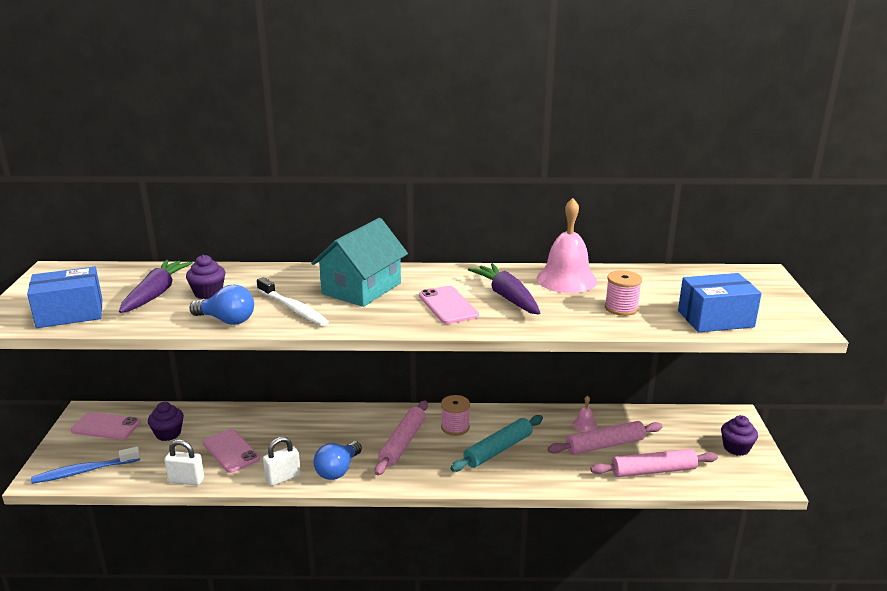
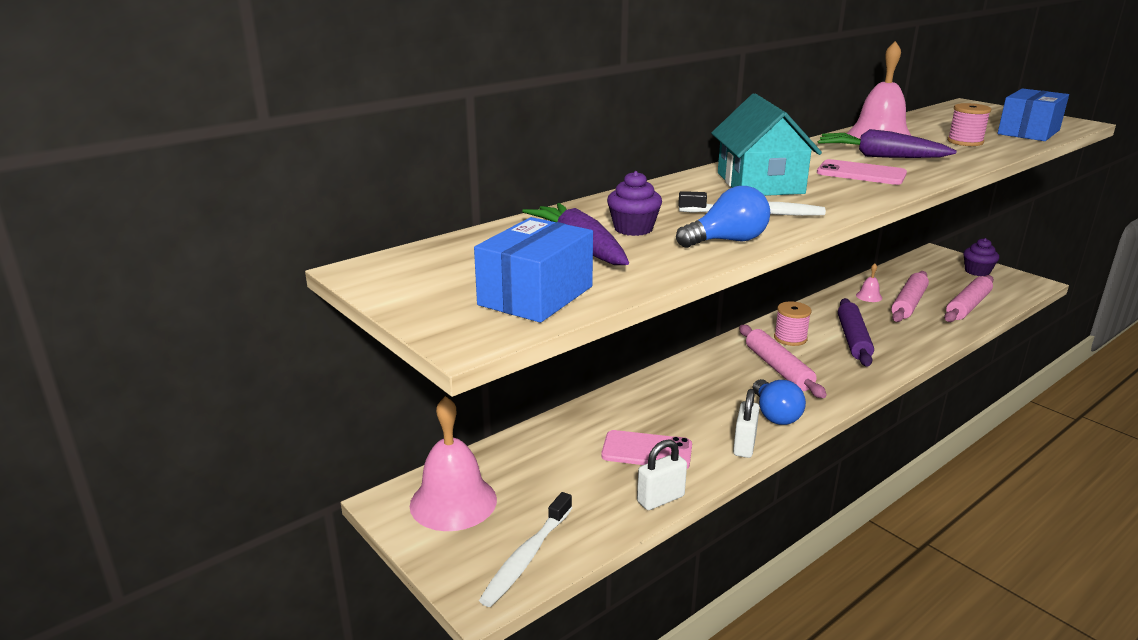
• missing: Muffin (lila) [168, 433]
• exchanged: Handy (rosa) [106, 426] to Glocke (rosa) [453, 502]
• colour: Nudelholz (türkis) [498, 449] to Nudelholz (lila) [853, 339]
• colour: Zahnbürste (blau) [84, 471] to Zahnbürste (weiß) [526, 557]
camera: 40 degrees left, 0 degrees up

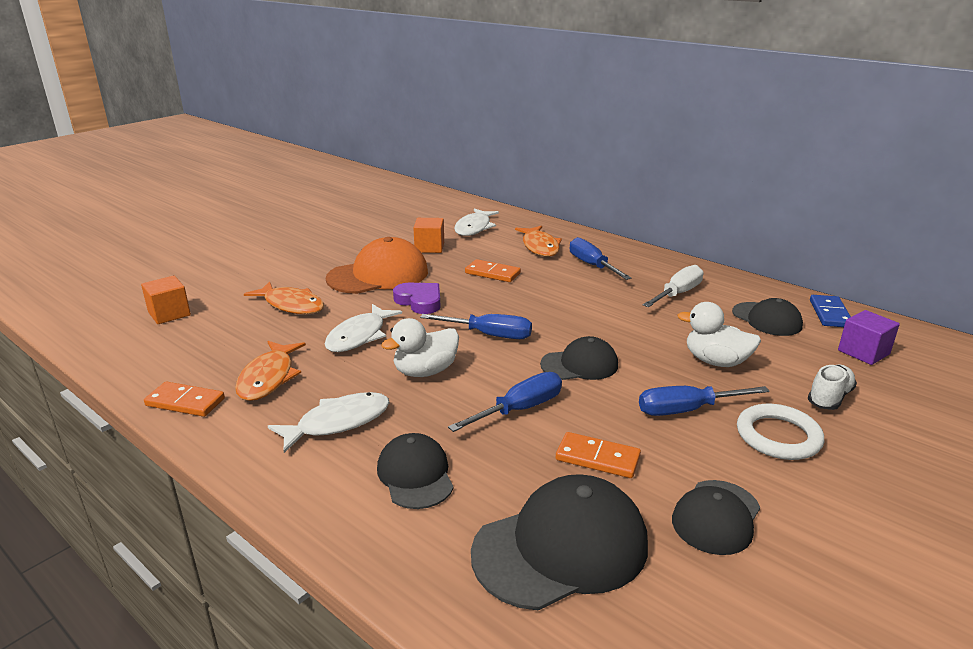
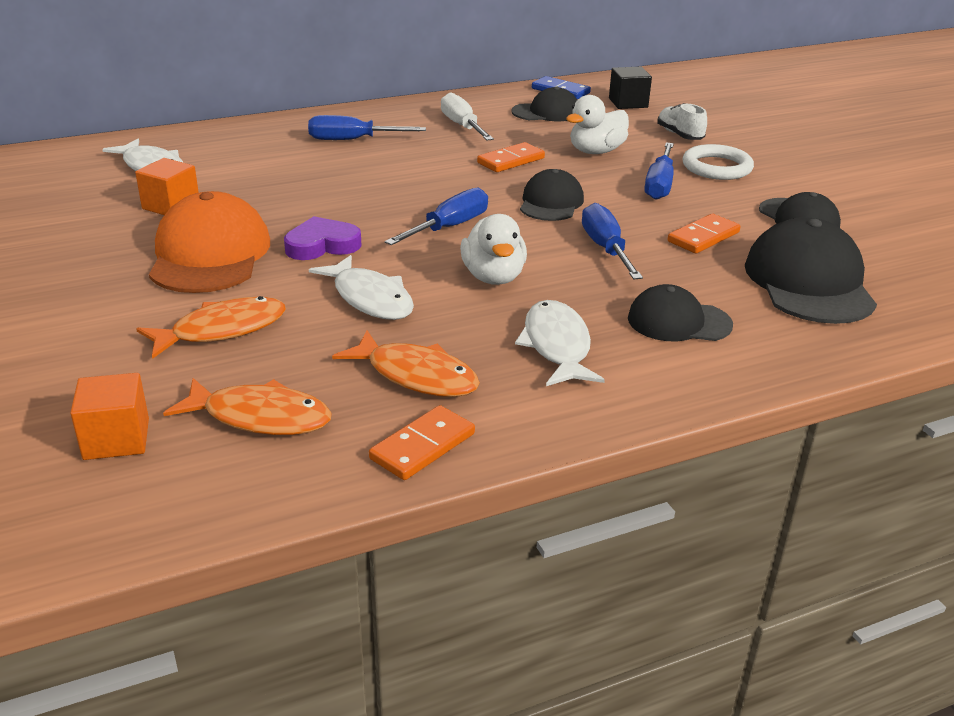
• relocated: Fisch (orange) [540, 247] to [260, 417]
• relocated: Dominostein (orange) [492, 273] to [511, 161]
• colour: Kubus (lila) [863, 352] to Kubus (schwarz) [628, 103]
camera: 65 degrees left, 5 degrees up

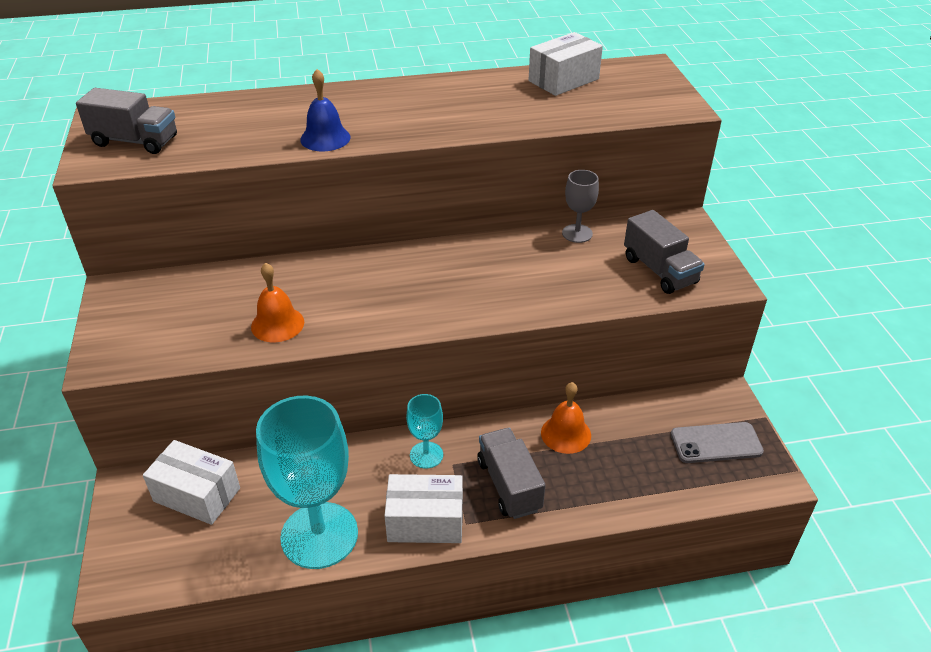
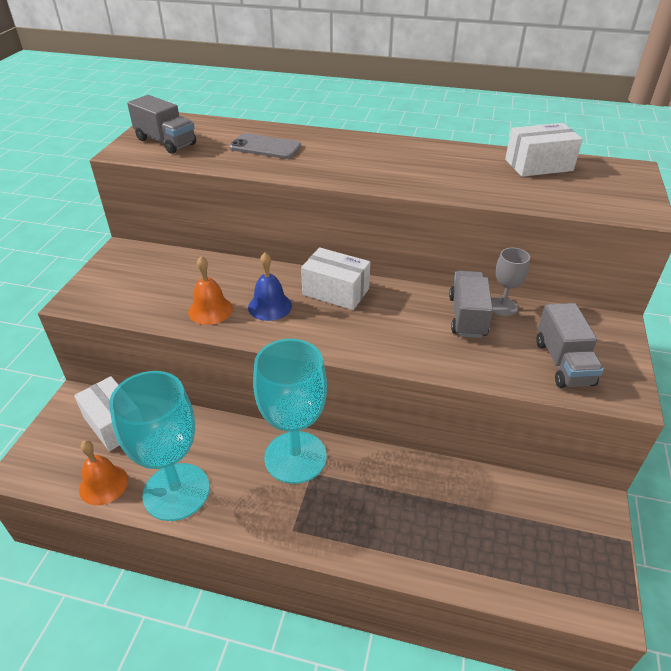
• relocated: Glocke (blau) [325, 138] to [270, 306]
• relocated: Glocke (orange) [566, 434] to [103, 484]
• size: Kelch (türkis) [426, 455] = [295, 457] x2.10
• relocated: Handy (grau) [716, 443] to [265, 147]
• relocated: Lastwagen (grau) [509, 485] to [467, 316]
• relocated: Schachtel (weiß) [425, 521] to [336, 291]
camera: 25 degrees right, 0 degrees up

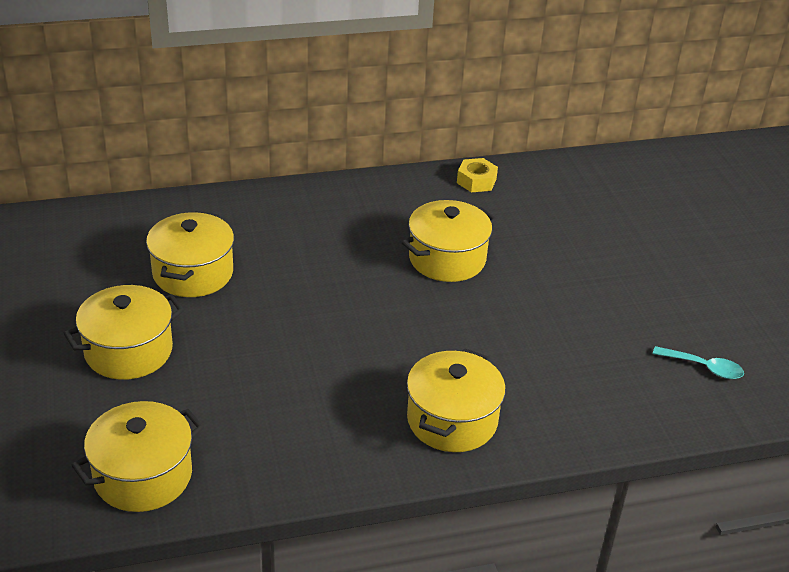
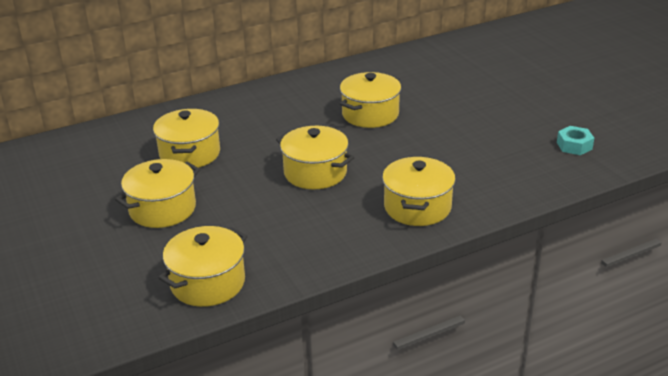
• missing: Sechskantmutter (gelb) [476, 181]
• exchanged: Löffel (türkis) [704, 367] to Sechskantmutter (türkis) [574, 146]
• appeared: Kochtopf (gelb) [315, 173]
camera: 10 degrees left, 5 degrees down

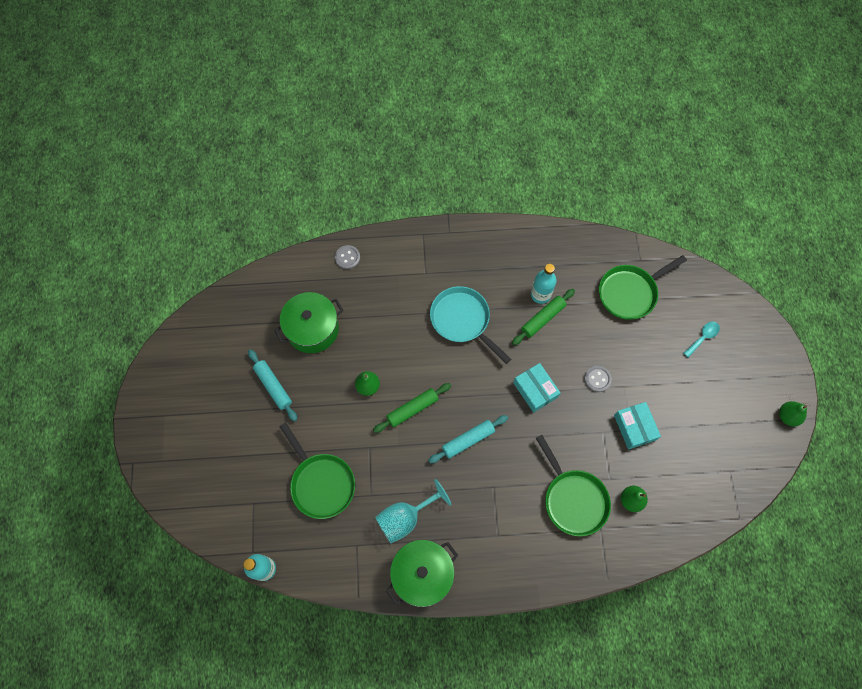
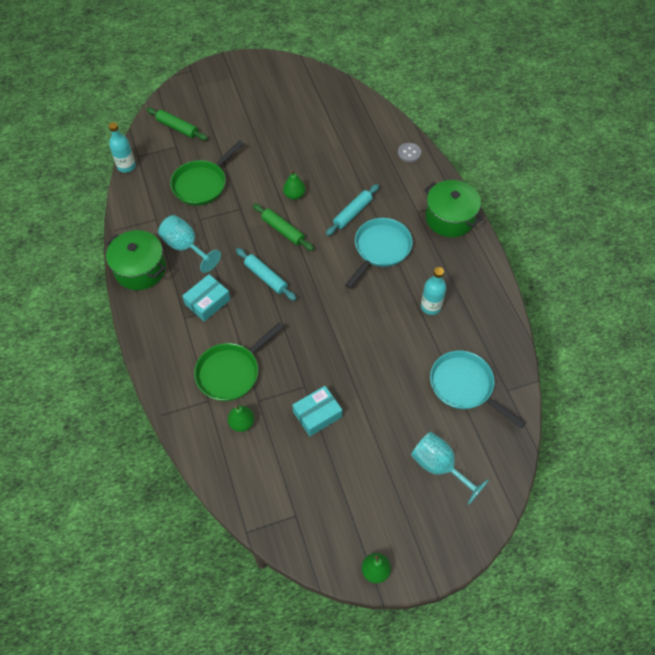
• colour: Pfanne (grün) [630, 293] to Pfanne (türkis) [464, 386]
• relocated: Nudelholz (grün) [542, 319] to [177, 128]
• relocated: Kochtopf (grün) [312, 329] to [450, 218]
• exchanged: Löffel (türkis) [703, 337] to Kelch (türkis) [439, 466]
• relocated: Nudelholz (türkis) [273, 386] to [352, 213]
• relocated: Schachtel (türkis) [535, 390] to [207, 302]
• missing: Knopf (grau) [597, 379]
camera: 75 degrees right, 10 degrees down

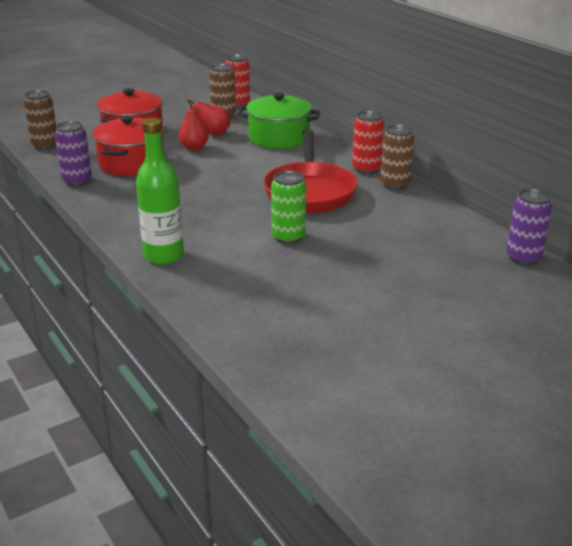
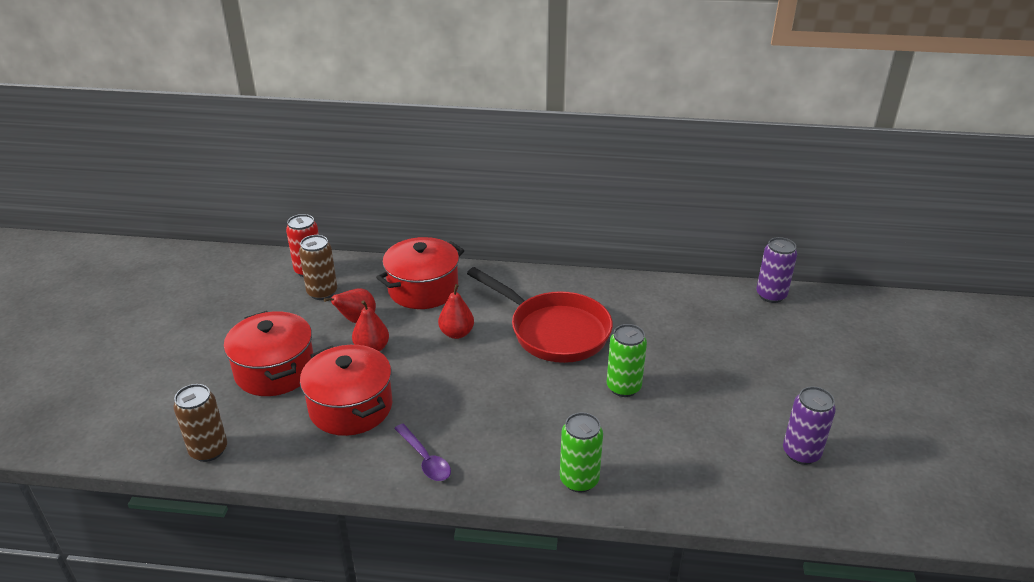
• colour: Kochtopf (grün) [279, 138] to Kochtopf (rot) [423, 289]
• missing: Dose (rot) [366, 169]
• exchanged: Flasche (grün) [164, 256] to Dose (grün) [579, 480]
• relocated: Dose (lila) [77, 181] to [801, 453]
• missing: Dose (braun) [394, 185]
• appeared: Birne (rot) [456, 333]
• appeared: Löffel (lila) [425, 459]
camera: 50 degrees left, 5 degrees up

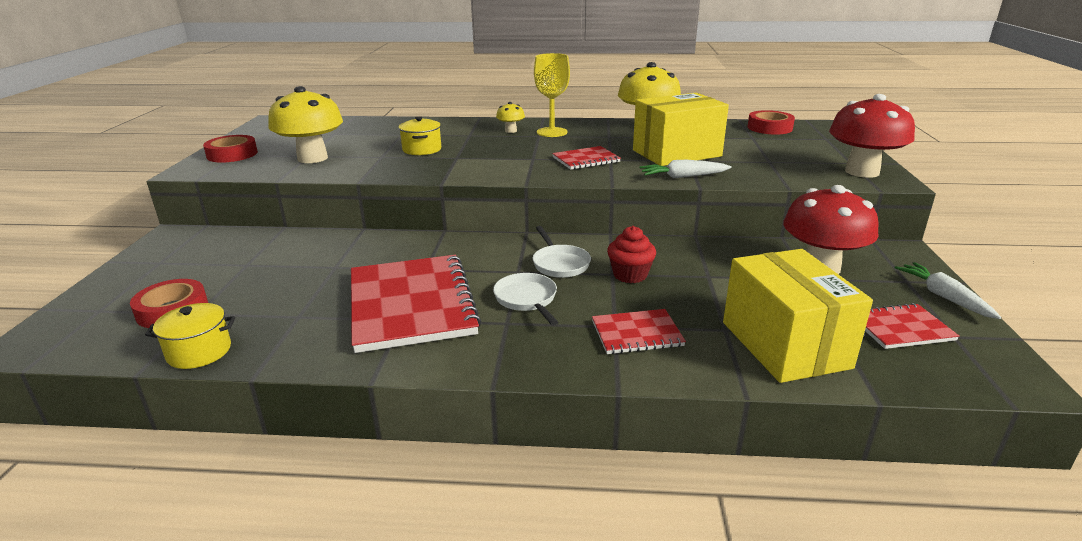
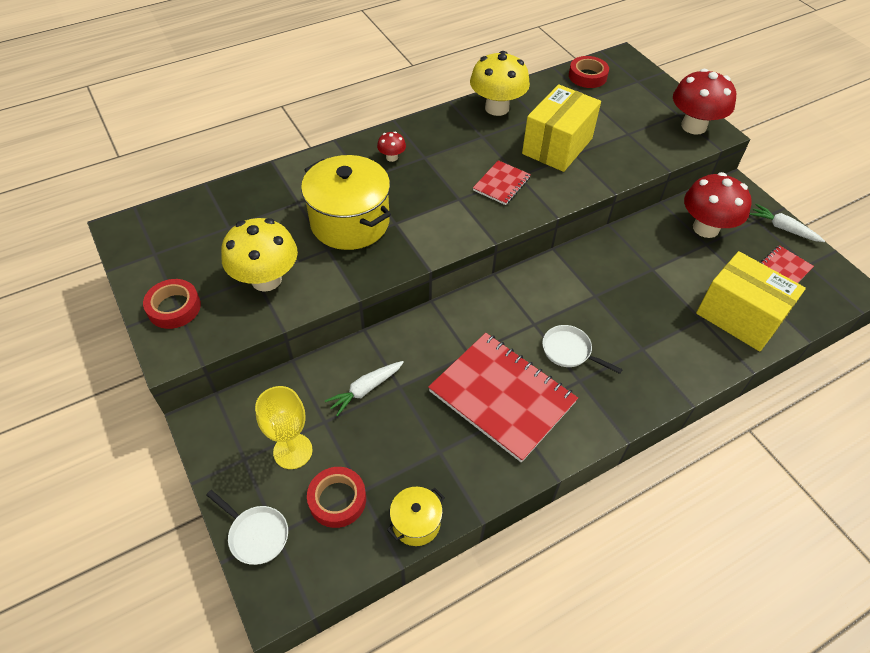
• relocated: Kelch (gelb) [552, 132] to [293, 451]
• colour: Pilz (gelb) [511, 131] to Pilz (rot) [392, 157]
• size: Kochtopf (gelb) [422, 149] = [350, 222] x2.04
• relocated: Karotte (weiß) [683, 177] to [365, 389]
• relocated: Pfanne (weiß) [559, 264] to [256, 534]
• missing: Muffin (rot) [630, 275]
• missing: Notizbuch (rot) [637, 334]
camera: 35 degrees left, 25 degrees up

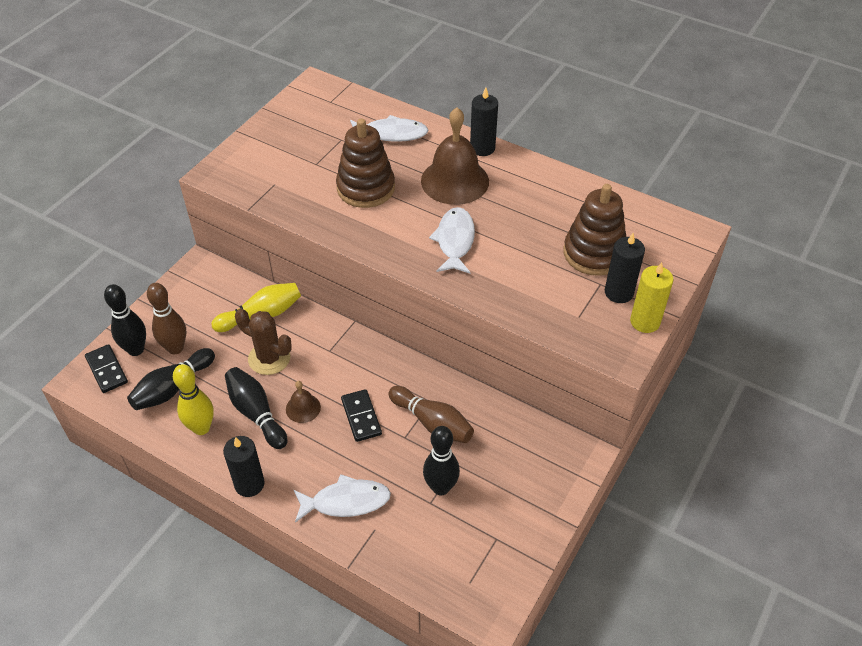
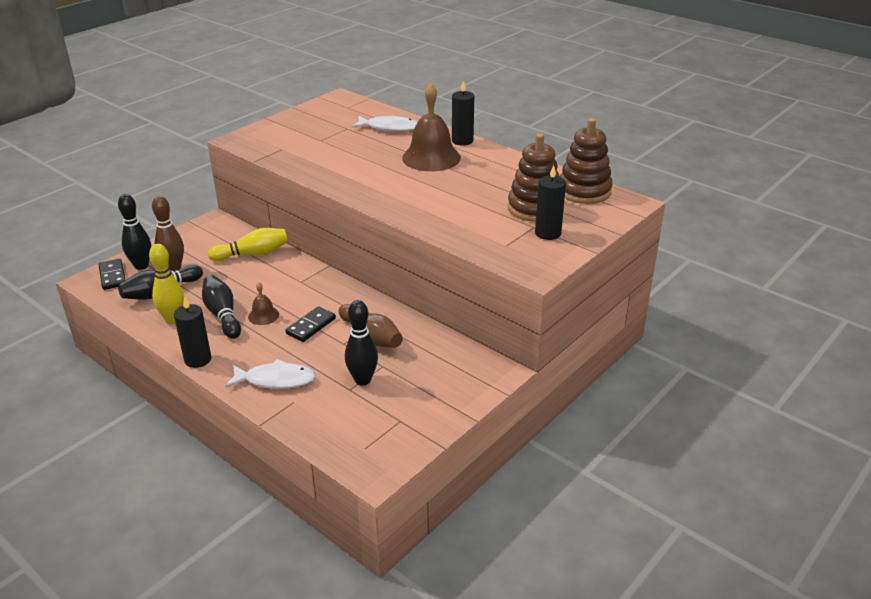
• relocated: Stapelspielzeug (braun) [366, 188] to [584, 191]
• missing: Fisch (weiß) [455, 241]
• missing: Kerze (gelb) [645, 321]
• missing: Kaktus (braun) [269, 358]
• spun: Dominostein (schwarz) [361, 417] = [311, 326] 45 degrees clockwise
camera: 10 degrees right, 15 degrees down

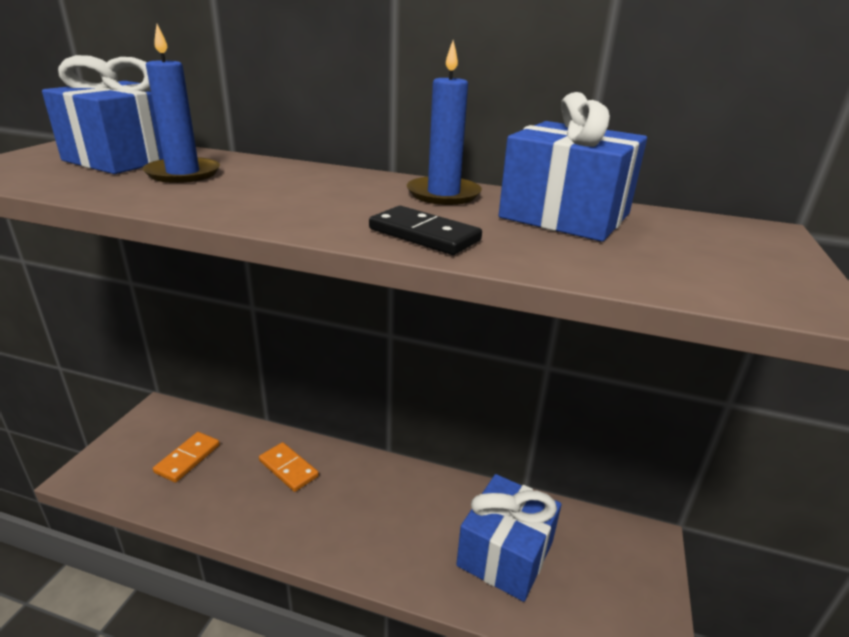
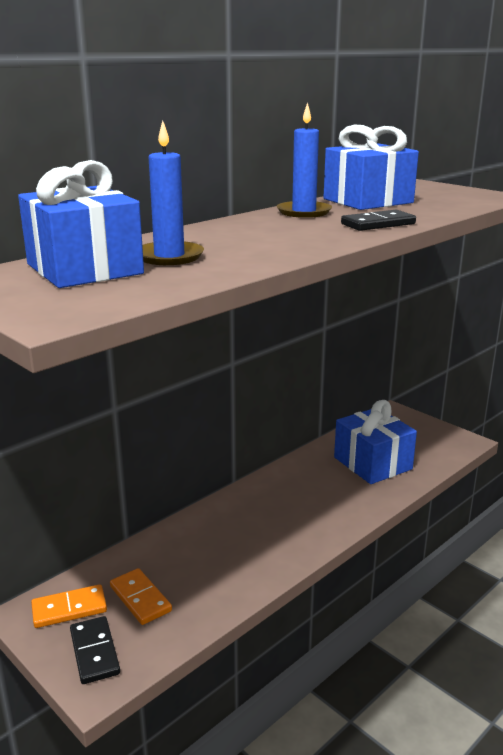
• relocated: Dominostein (orange) [288, 468] to [69, 609]
• appeared: Dominostein (schwarz) [94, 652]
camera: 60 degrees left, 5 degrees down

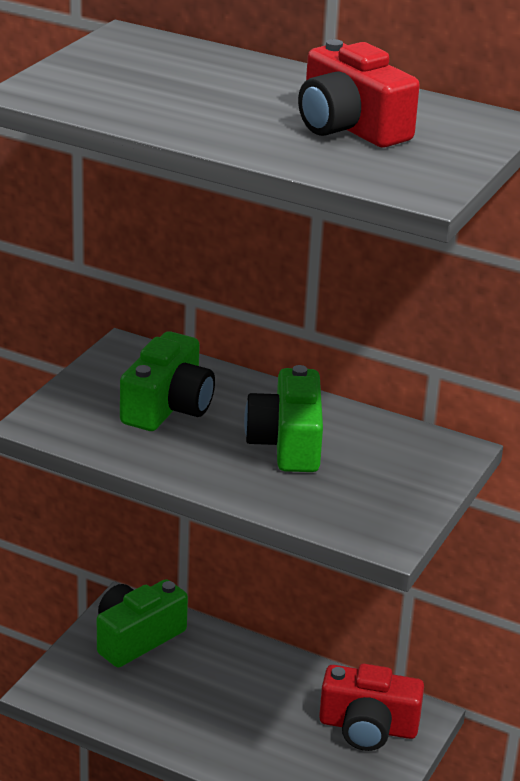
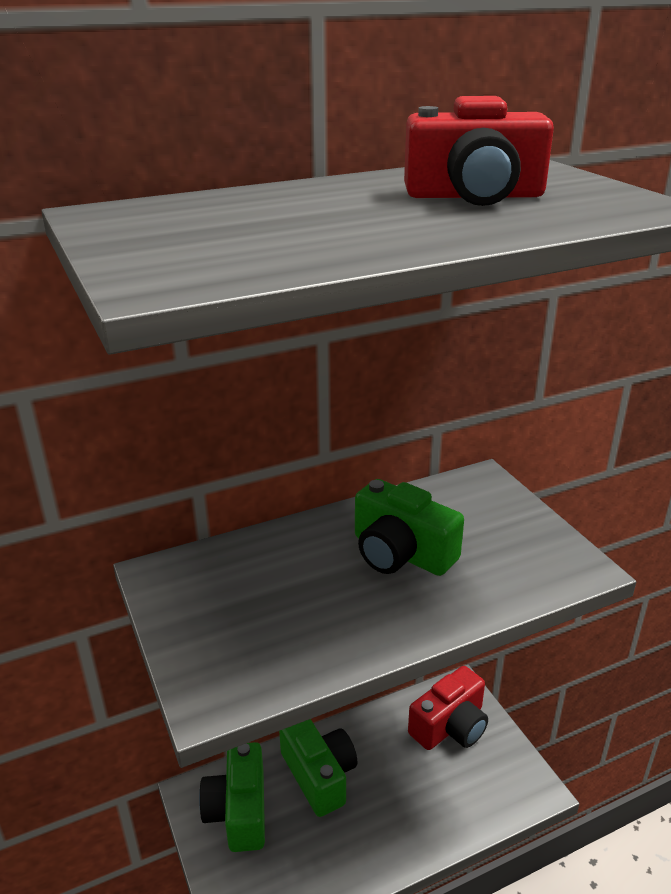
• relocated: Kamera (grün) [168, 406] to [319, 775]
camera: 50 degrees left, 0 degrees up

